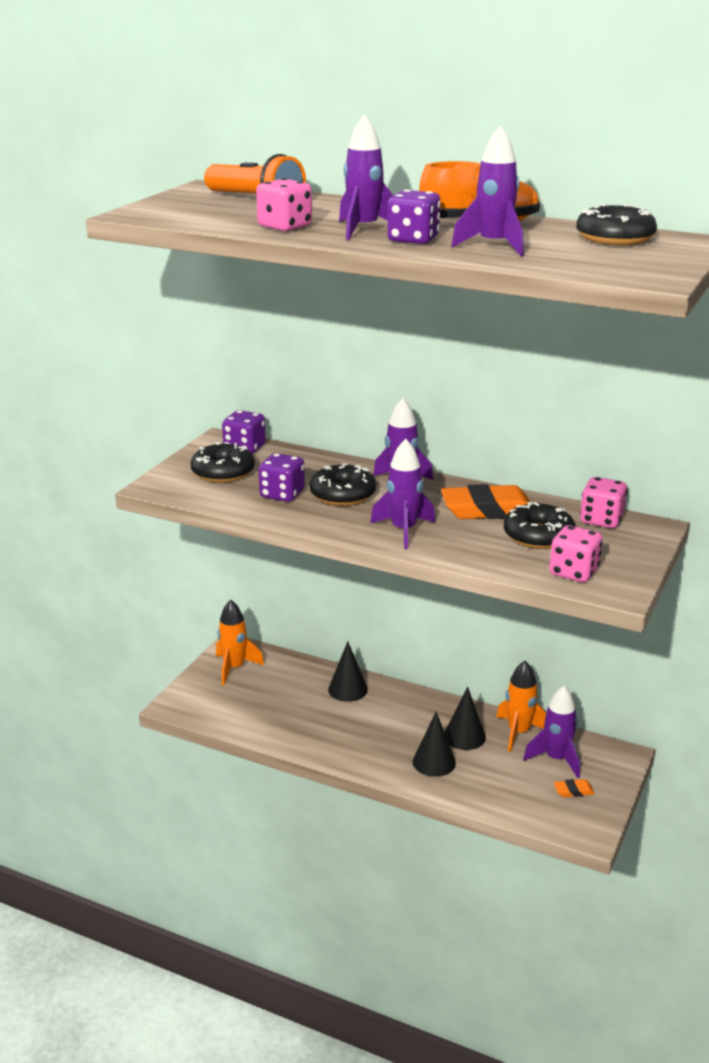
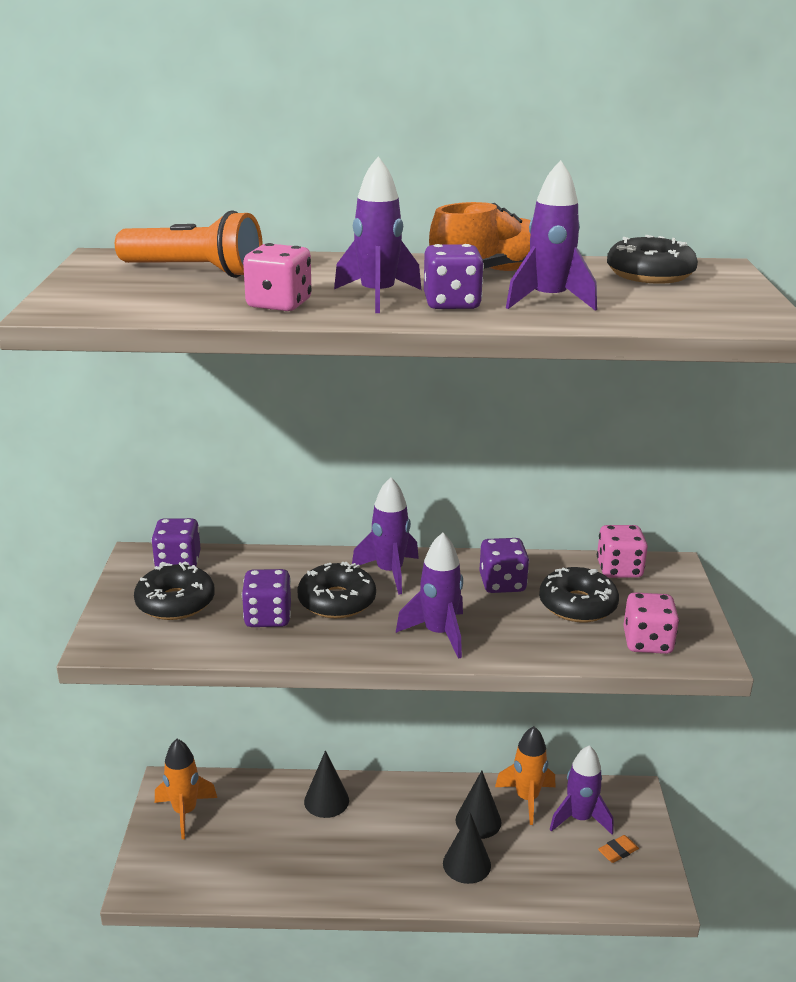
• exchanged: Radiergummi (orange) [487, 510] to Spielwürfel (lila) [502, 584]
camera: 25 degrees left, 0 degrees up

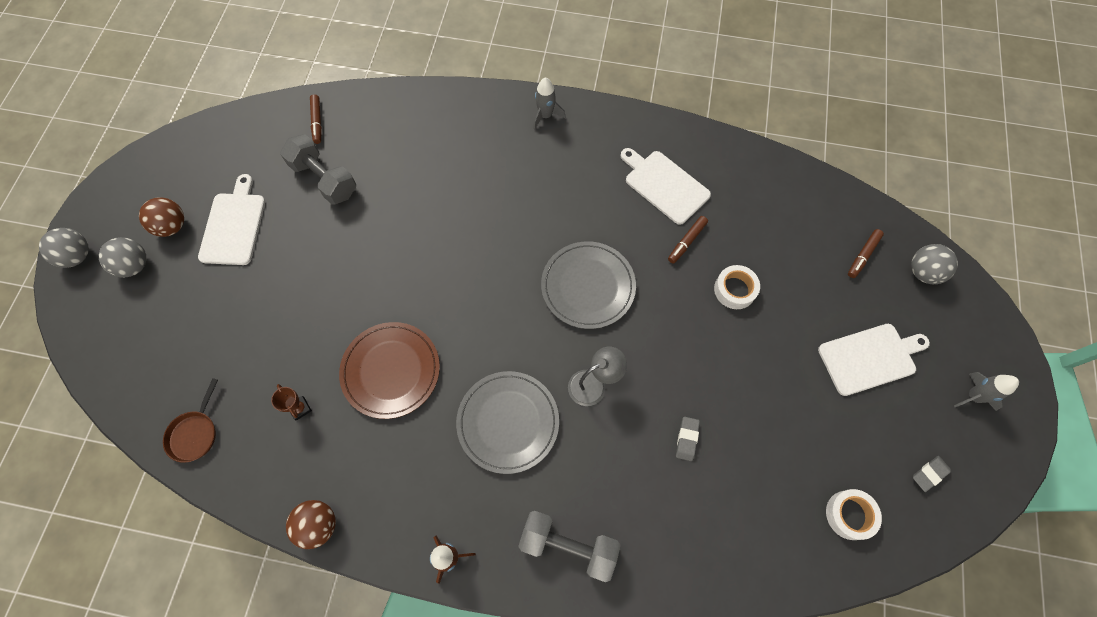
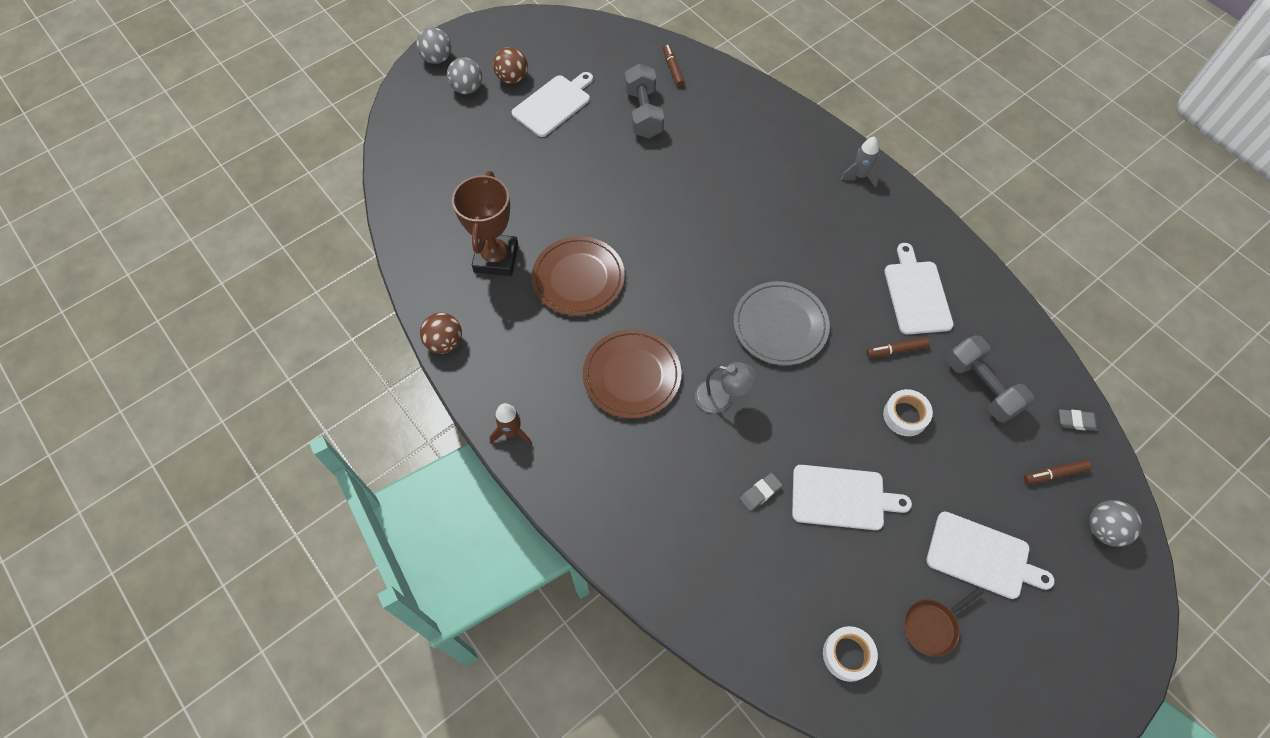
• spun: Filzstift (braun) [317, 122] = [673, 69] 135 degrees clockwise
• colour: Teller (grau) [508, 422] to Teller (braun) [632, 375]
• missing: Rakete (grau) [973, 396]
• relocated: Pfanne (braun) [195, 433] to [932, 626]
• size: Pokal (braun) [300, 408] = [496, 258] x2.47
• relocated: Radiergummi (grau) [929, 474] to [1076, 421]
• relocated: Hantel (grau) [568, 546] to [981, 387]
• appeared: Schneidebrett (weiß) [842, 498]
camera: 40 degrees right, 5 degrees down

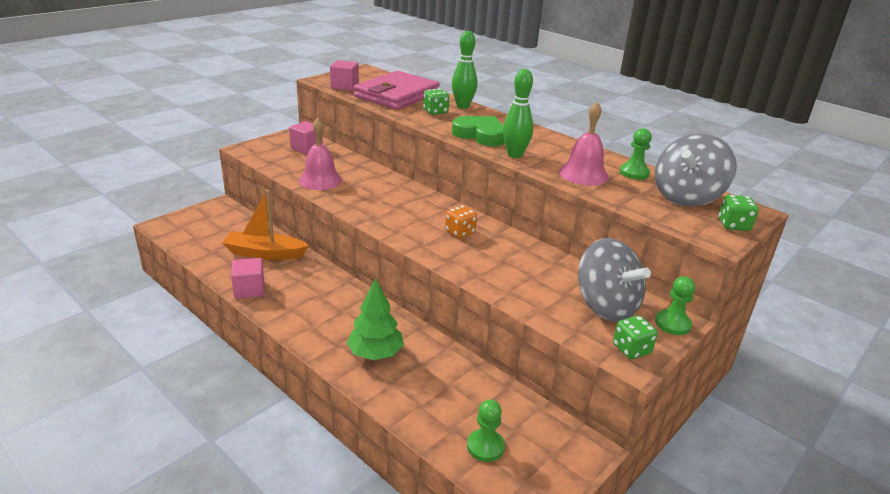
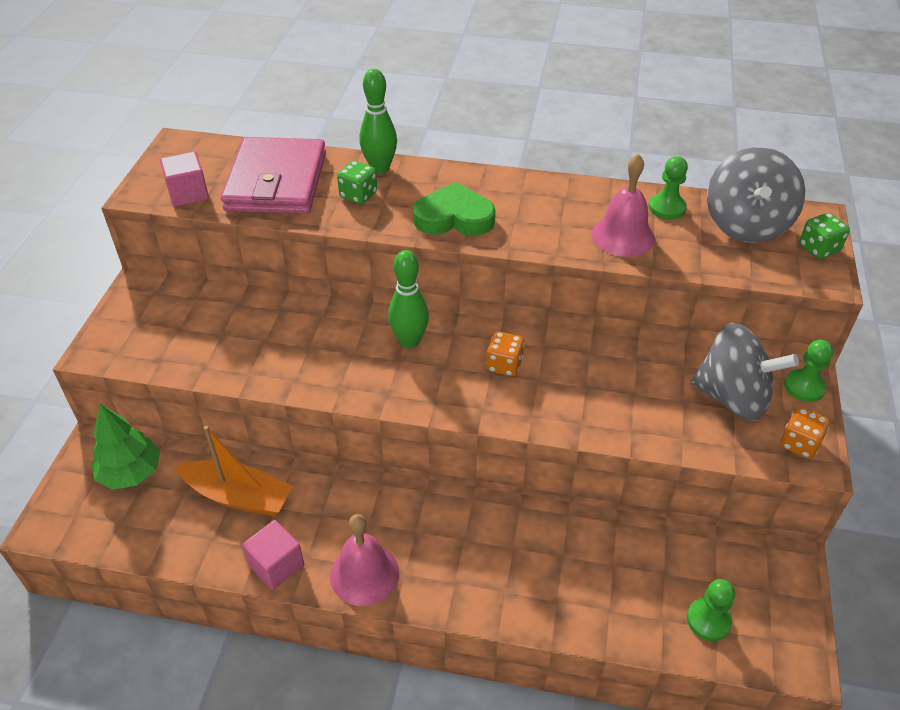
• relocated: Bowlingkegel (grün) [514, 155] to [409, 341]
• relocated: Glocke (rosa) [320, 180] to [364, 574]
• missing: Kubus (rosa) [306, 148]
• spun: Boot (orange) [265, 253] = [238, 496] 135 degrees counterclockwise
• relocated: Baum (grün) [375, 353] to [131, 473]
• colour: Spielwürfel (grün) [631, 349] to Spielwürfel (orange) [799, 444]
camera: 30 degrees left, 15 degrees up

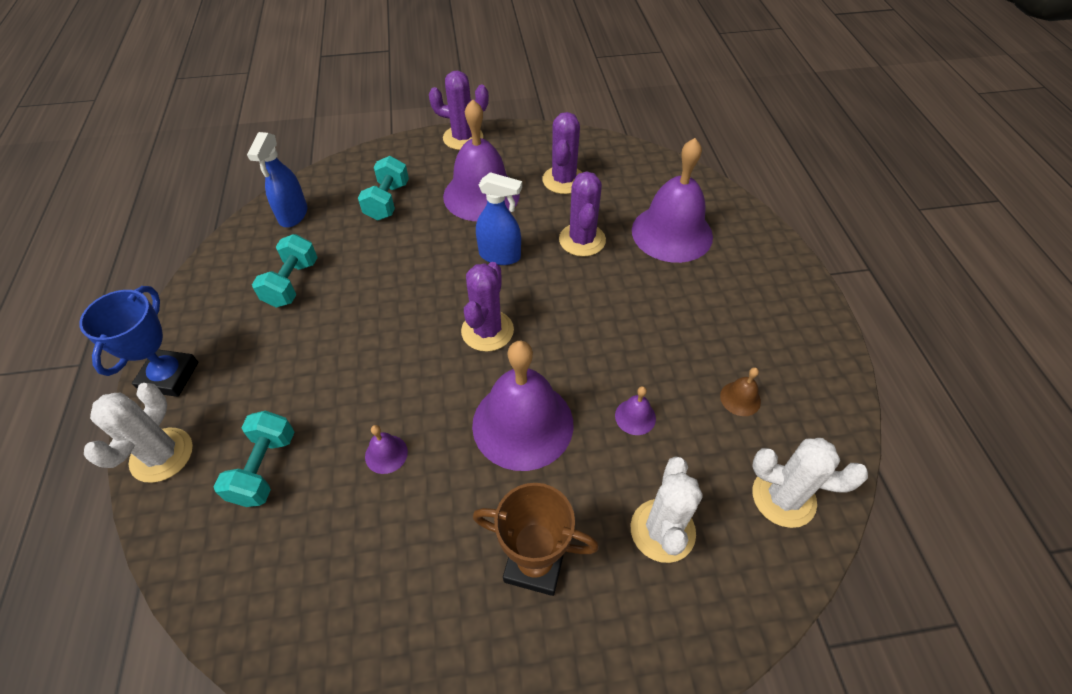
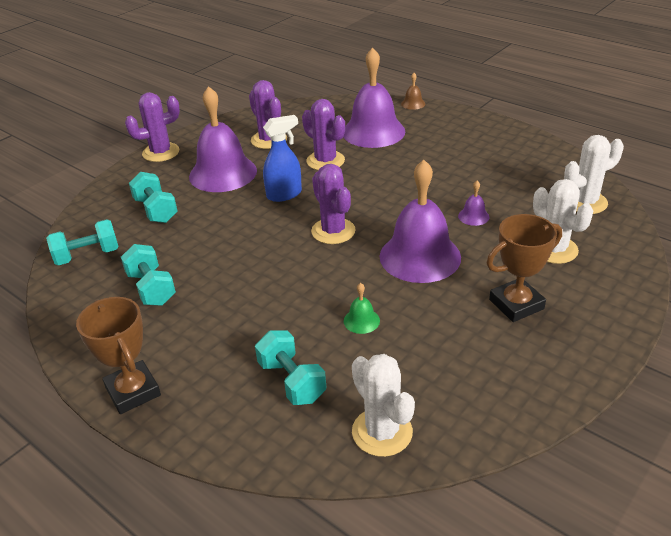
• exchanged: Sprühflasche (blau) [293, 215] to Hantel (türkis) [87, 255]
• colour: Pokal (blau) [169, 376] to Pokal (braun) [133, 391]
• relocated: Glocke (braun) [740, 398] to [413, 104]
• relocated: Kaktus (weiß) [162, 455] to [382, 432]
• colour: Glocke (lila) [386, 454] to Glocke (grün) [361, 321]
camera: 40 degrees left, 15 degrees down

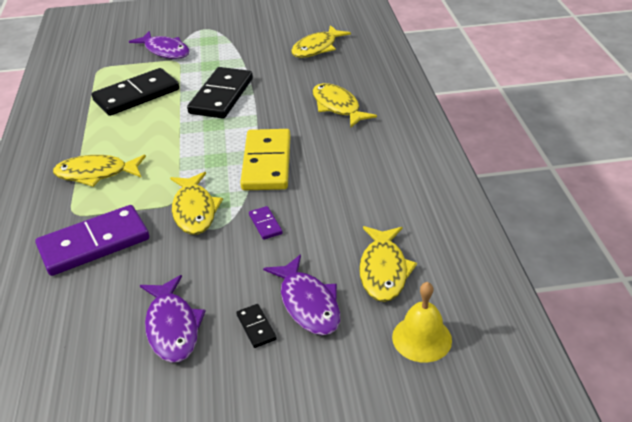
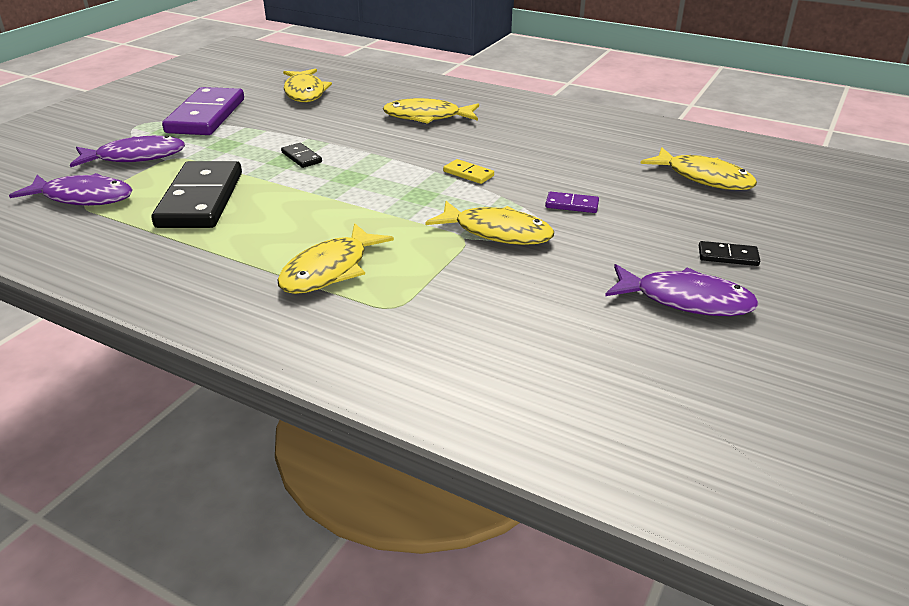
• size: Dominostein (schwarz) [221, 96] = [301, 157] x0.42
• size: Dominostein (gelb) [266, 163] = [468, 174] x0.42
• relocated: Dominostein (lila) [94, 244] to [206, 116]
• relocated: Fisch (lila) [308, 303] to [83, 197]
• missing: Glocke (gelb) [422, 338]
camera: 55 degrees left, 5 degrees down

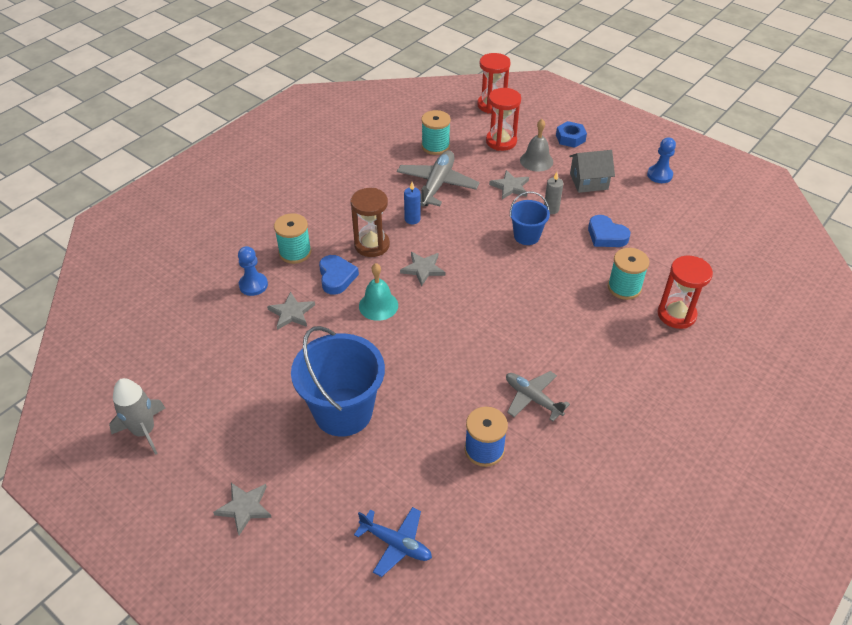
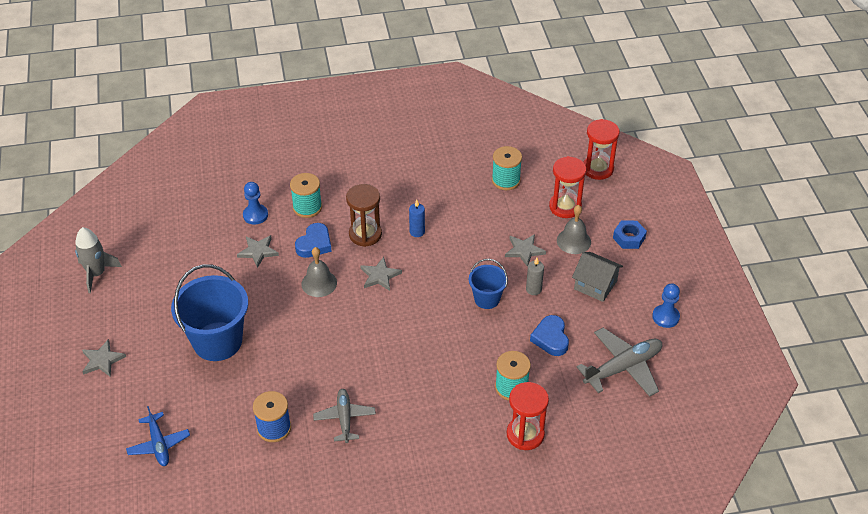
• relocated: Flugzeug (grau) [437, 185] to [623, 367]
• colour: Glocke (türkis) [378, 305] to Glocke (grau) [319, 283]
camera: 40 degrees right, 0 degrees up

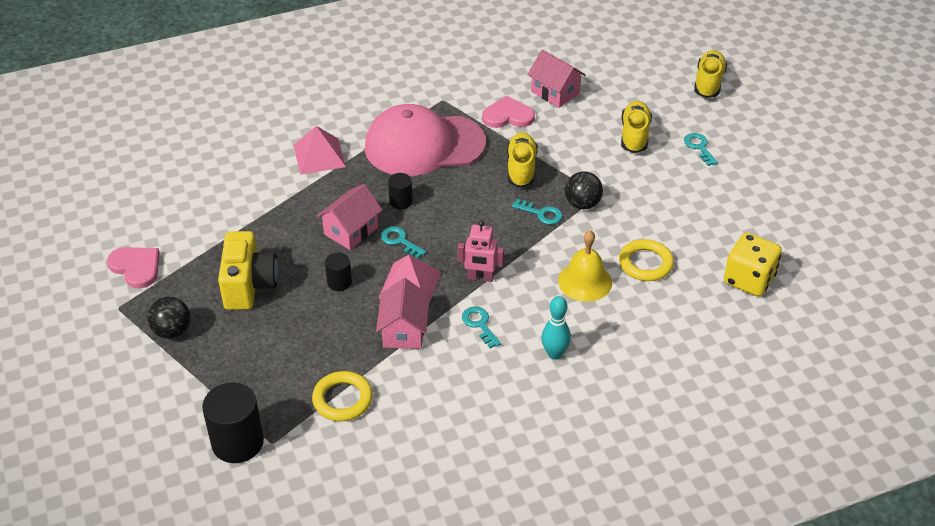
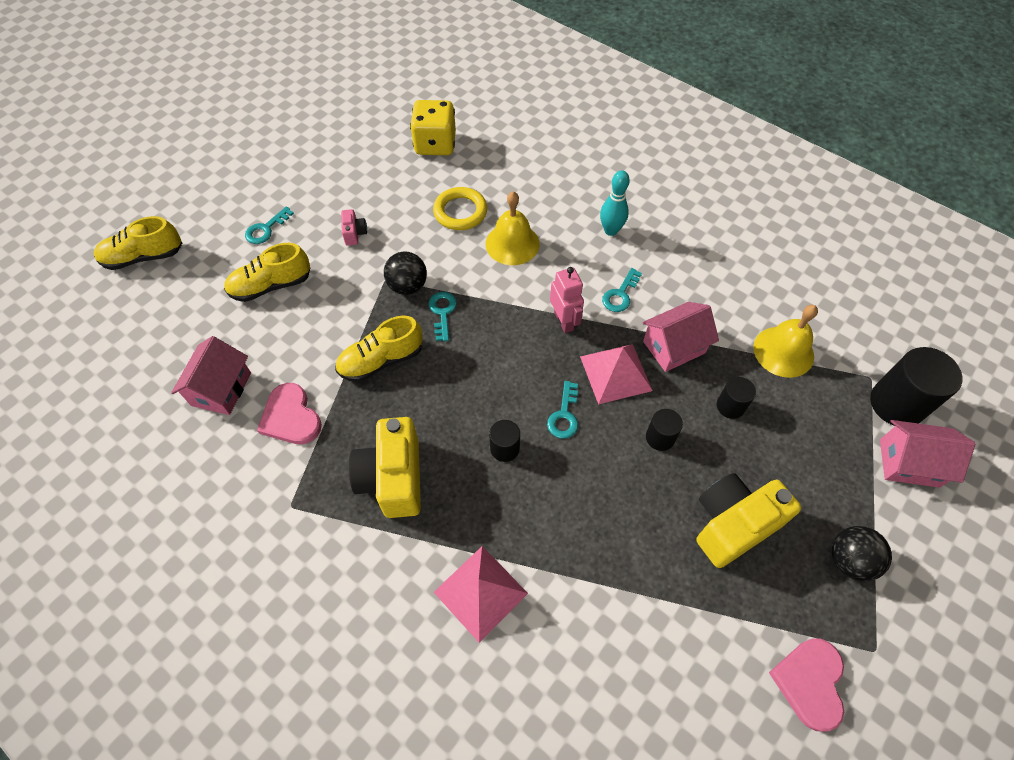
• exchanged: Kappe (rosa) [424, 145] to Kamera (gelb) [393, 478]
• relocated: Haus (rosa) [351, 231] to [909, 463]
• exchanged: Ring (gelb) [342, 399] to Glocke (gelb) [783, 351]
• appeared: Kamera (rosa) [355, 234]
• appeared: Vollzylinder (schwarz) [730, 406]
camera: 120 degrees left, 15 degrees up

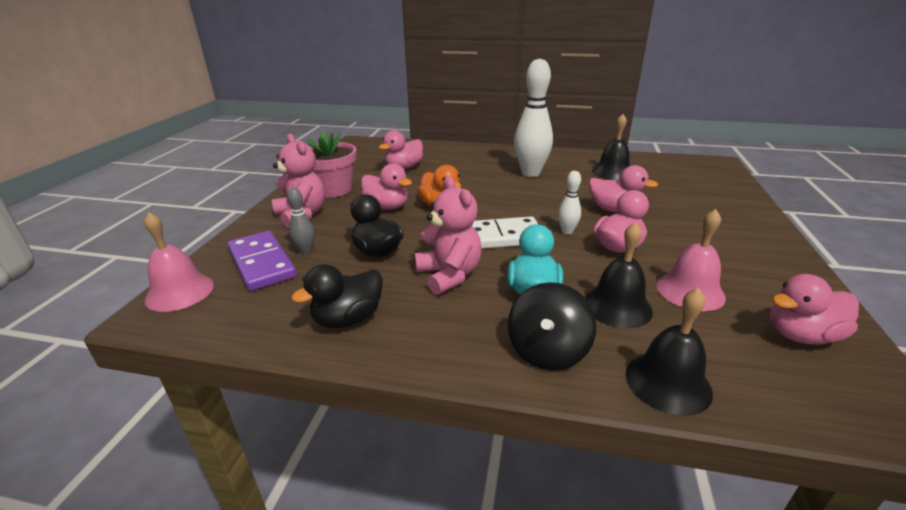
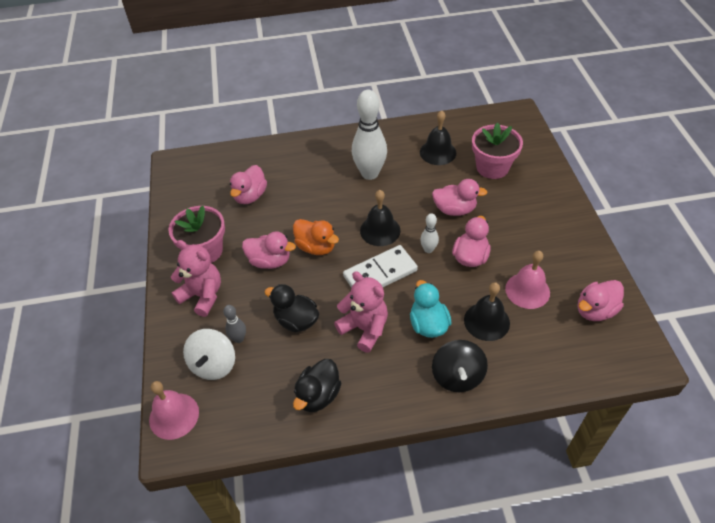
• exchanged: Dominostein (lila) [261, 263] to Kreisel (weiß) [213, 364]
• relocated: Glocke (schwarz) [668, 382] to [380, 230]
• appeared: Blumentopf (rosa) [492, 167]
camera: 20 degrees left, 20 degrees up

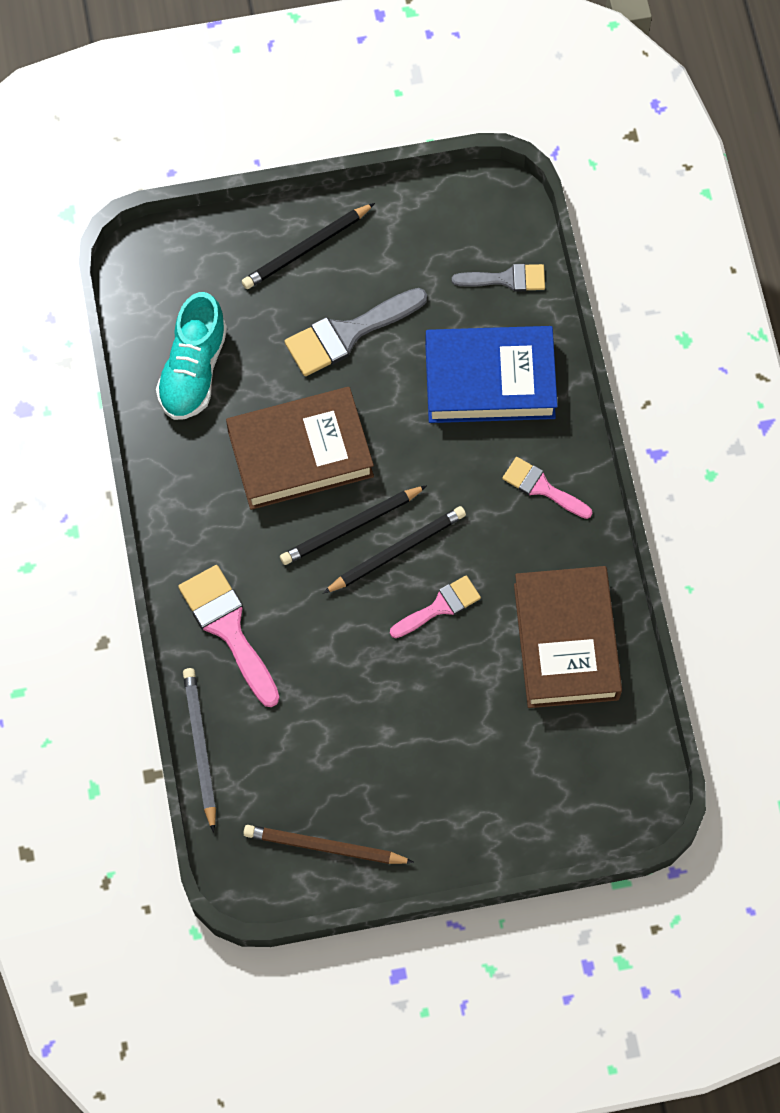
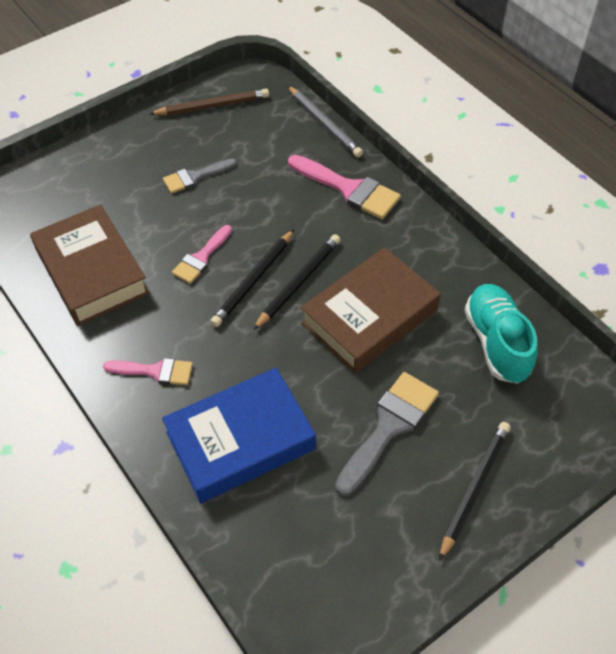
• relocated: Pinsel (grau) [506, 279] to [195, 177]
camera: 155 degrees right, 15 degrees down

